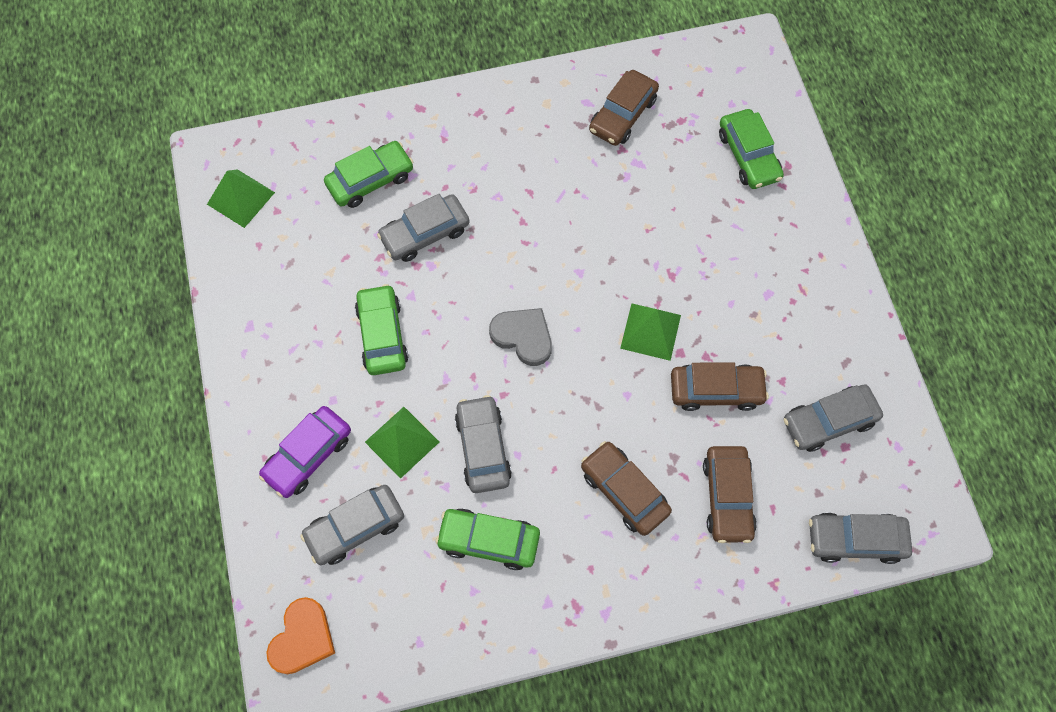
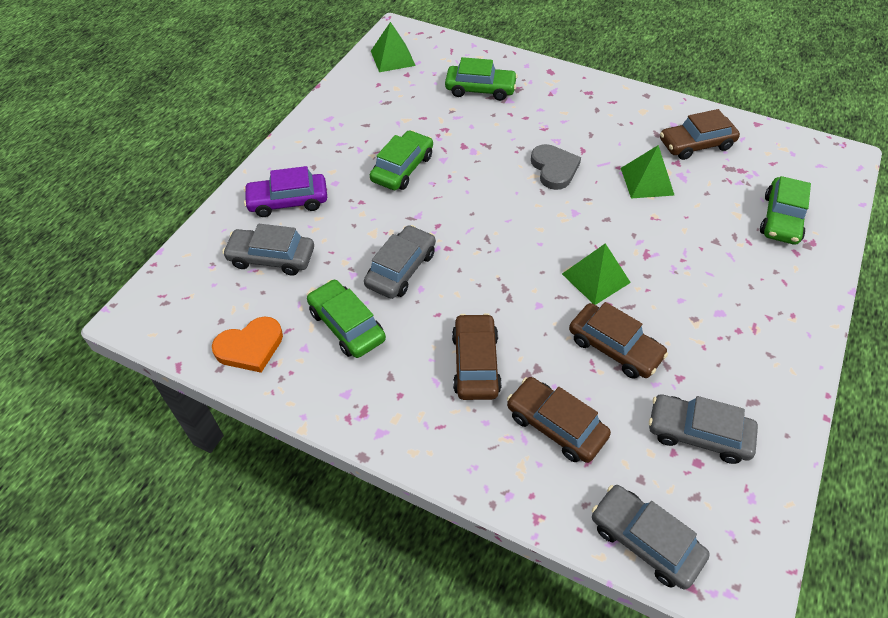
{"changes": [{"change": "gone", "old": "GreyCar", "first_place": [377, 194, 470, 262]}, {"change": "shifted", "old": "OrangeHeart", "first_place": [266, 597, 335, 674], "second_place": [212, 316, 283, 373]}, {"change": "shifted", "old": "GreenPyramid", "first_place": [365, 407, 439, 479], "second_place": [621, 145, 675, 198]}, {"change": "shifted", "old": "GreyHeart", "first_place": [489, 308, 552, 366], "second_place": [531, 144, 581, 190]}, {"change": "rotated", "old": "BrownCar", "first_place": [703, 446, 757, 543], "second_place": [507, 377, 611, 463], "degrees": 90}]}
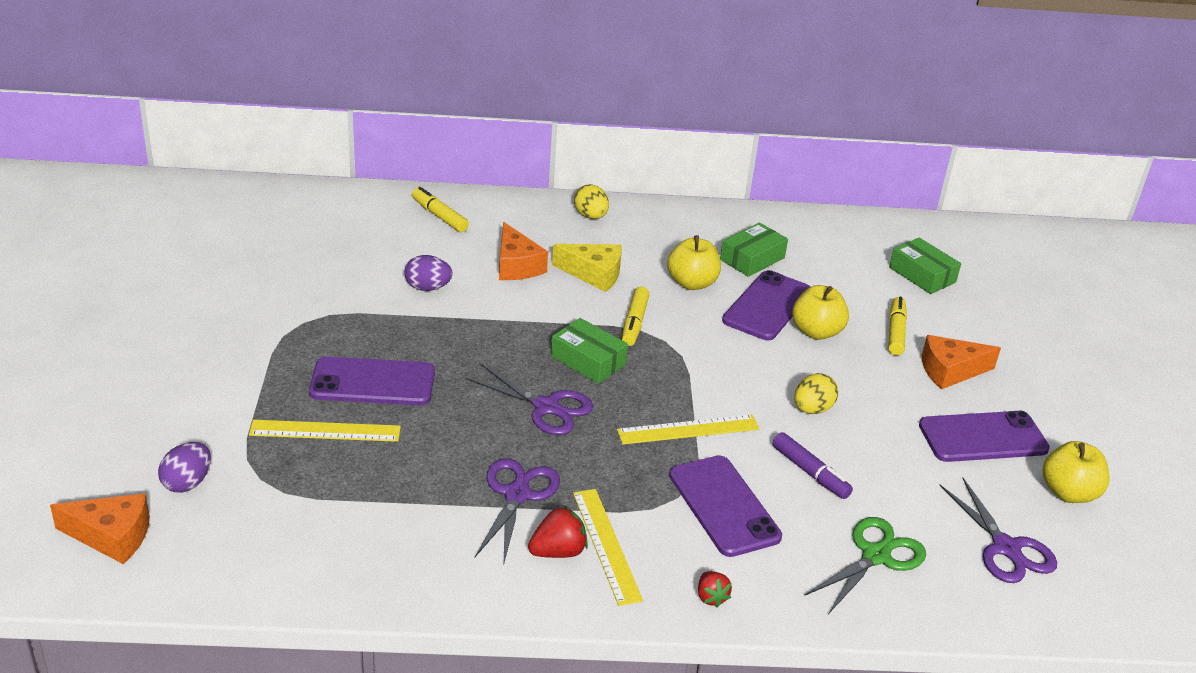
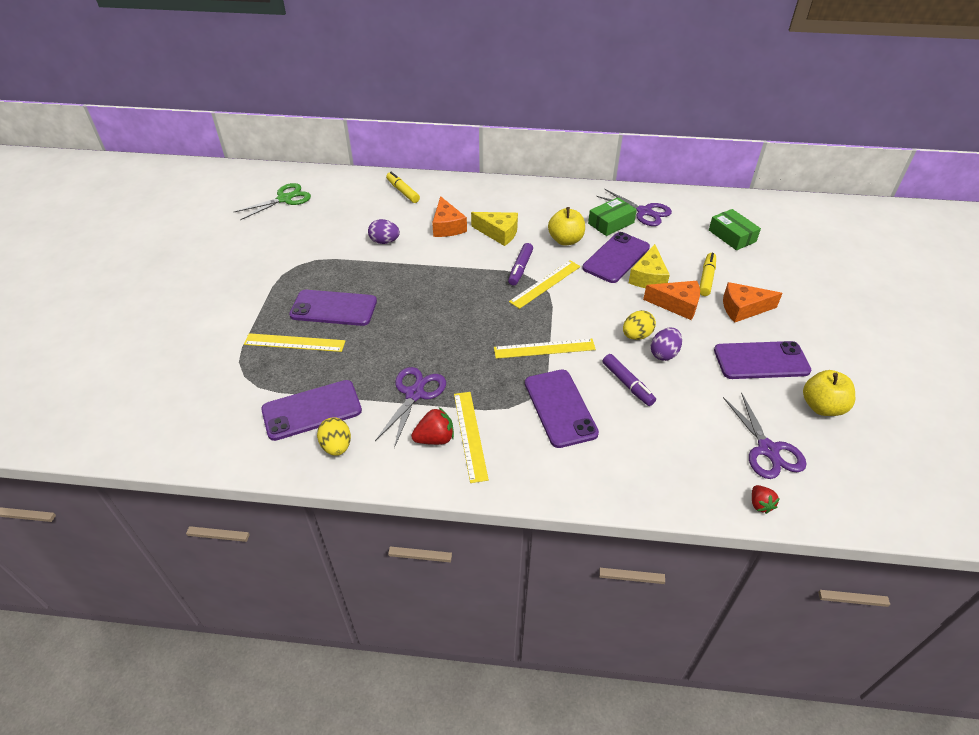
{"changes": [{"change": "gone", "old": "GreenBox", "first_place": [551, 318, 628, 384]}, {"change": "new", "new": "PurplePhone", "second_place": [261, 380, 362, 441]}, {"change": "new", "new": "YellowRuler", "second_place": [509, 260, 581, 309]}, {"change": "shifted", "old": "OrangeCheese", "first_place": [50, 493, 150, 564], "second_place": [643, 281, 700, 320]}, {"change": "shifted", "old": "PurpleEgg", "first_place": [158, 442, 211, 493], "second_place": [651, 327, 682, 361]}, {"change": "shifted", "old": "PurpleScissors", "first_place": [466, 364, 593, 435], "second_place": [596, 189, 672, 226]}, {"change": "shifted", "old": "YellowEgg", "first_place": [574, 184, 609, 219], "second_place": [317, 417, 351, 456]}, {"change": "shifted", "old": "RedStrawberry", "first_place": [698, 571, 732, 607], "second_place": [752, 485, 780, 514]}, {"change": "shifted", "old": "GreenScissors", "first_place": [804, 517, 926, 614], "second_place": [234, 183, 311, 220]}, {"change": "swapped", "old": "YellowApple", "new": "YellowCheese", "first_place": [792, 285, 849, 340], "second_place": [629, 244, 670, 288]}, {"change": "repainted", "old": "YellowMarker", "new": "PurpleMarker", "first_place": [622, 287, 650, 346], "second_place": [508, 243, 533, 286]}]}
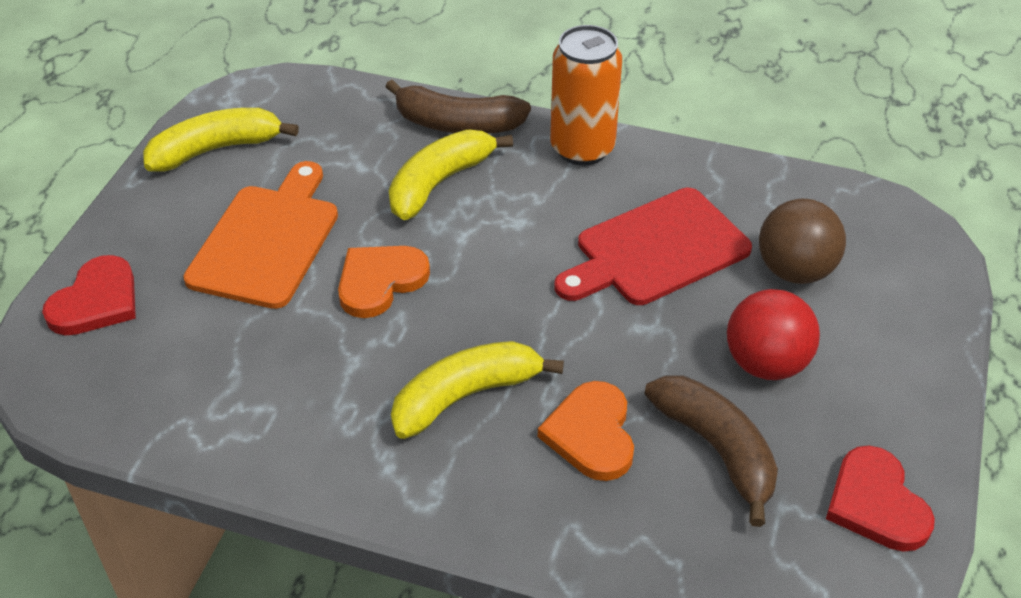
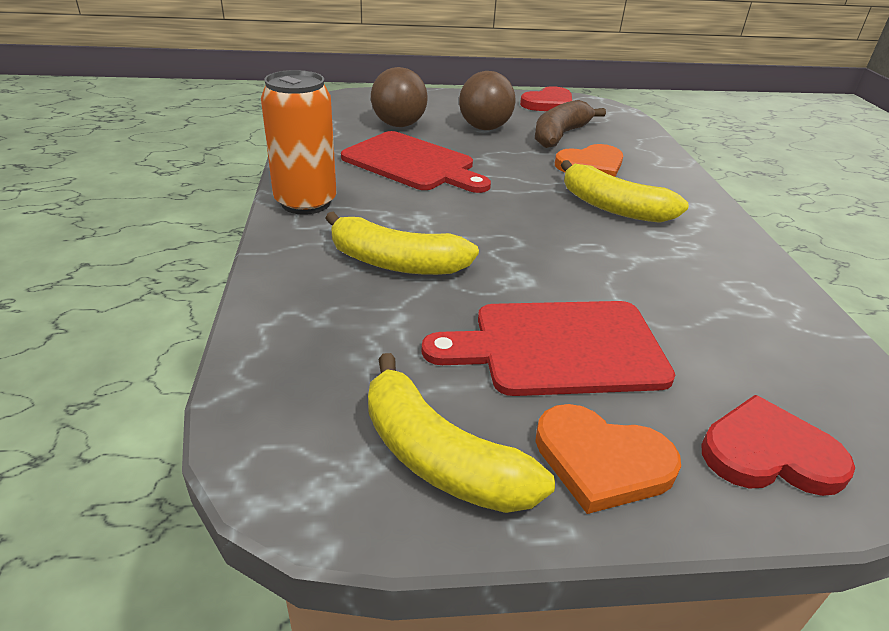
{"changes": [{"change": "gone", "old": "BrownBanana", "first_place": [385, 80, 531, 134]}, {"change": "shifted", "old": "OrangeHeart", "first_place": [338, 246, 430, 318], "second_place": [535, 404, 681, 514]}, {"change": "repainted", "old": "OrangeCuttingBoard", "new": "RedCuttingBoard", "first_place": [184, 161, 338, 309], "second_place": [422, 301, 675, 396]}, {"change": "repainted", "old": "RedBall", "new": "BrownBall", "first_place": [727, 289, 820, 380], "second_place": [459, 71, 515, 130]}]}
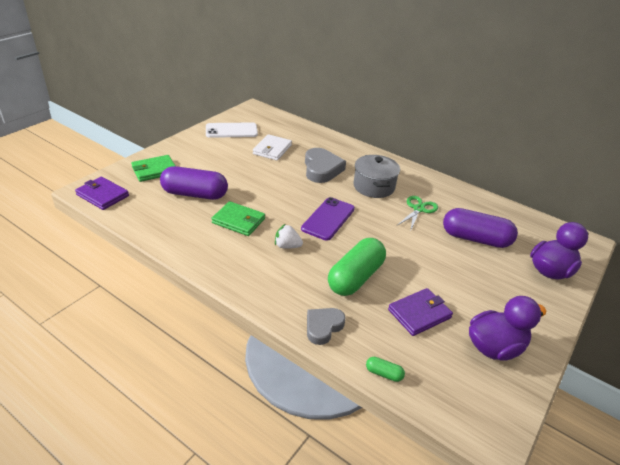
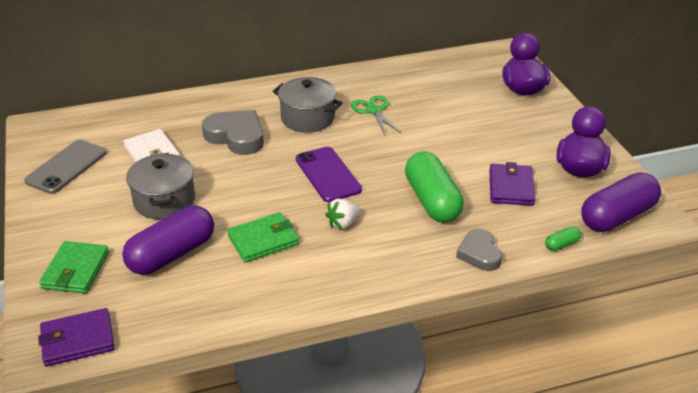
{"changes": [{"change": "new", "new": "GreyPot", "second_place": [126, 153, 195, 219]}, {"change": "shifted", "old": "PurpleCapsule", "first_place": [443, 208, 518, 248], "second_place": [581, 172, 661, 232]}, {"change": "repainted", "old": "WhitePhone", "new": "GreyPhone", "first_place": [206, 123, 258, 138], "second_place": [24, 140, 107, 194]}]}
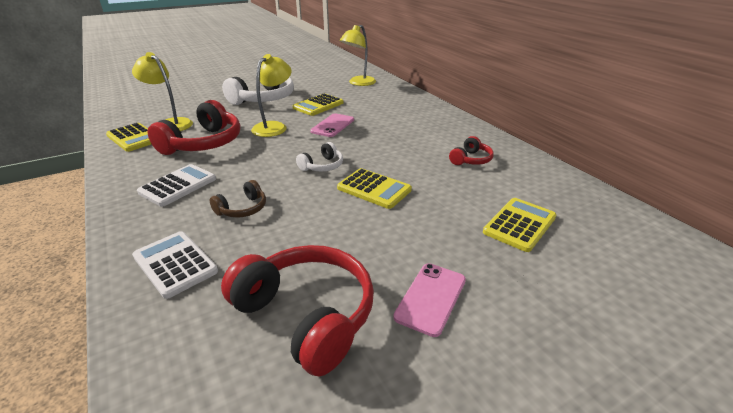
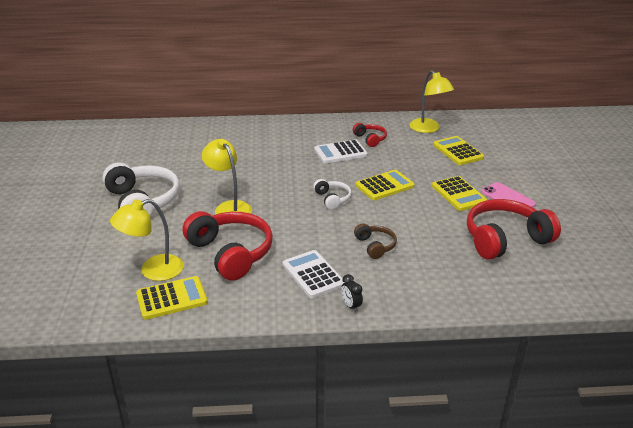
{"changes": [{"change": "gone", "old": "PinkPhone", "first_place": [310, 113, 354, 137]}, {"change": "new", "new": "BlackClock", "second_place": [341, 274, 363, 312]}, {"change": "shifted", "old": "WhiteCalculator", "first_place": [132, 231, 218, 299], "second_place": [314, 140, 368, 163]}, {"change": "shifted", "old": "YellowCalculator", "first_place": [293, 93, 344, 116], "second_place": [432, 176, 488, 211]}, {"change": "shifted", "old": "YellowLamp", "first_place": [340, 25, 376, 86], "second_place": [410, 70, 454, 133]}]}
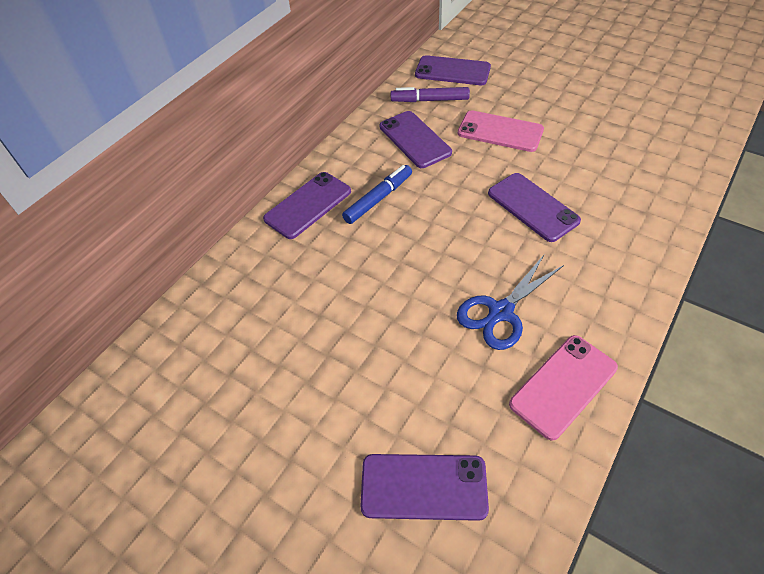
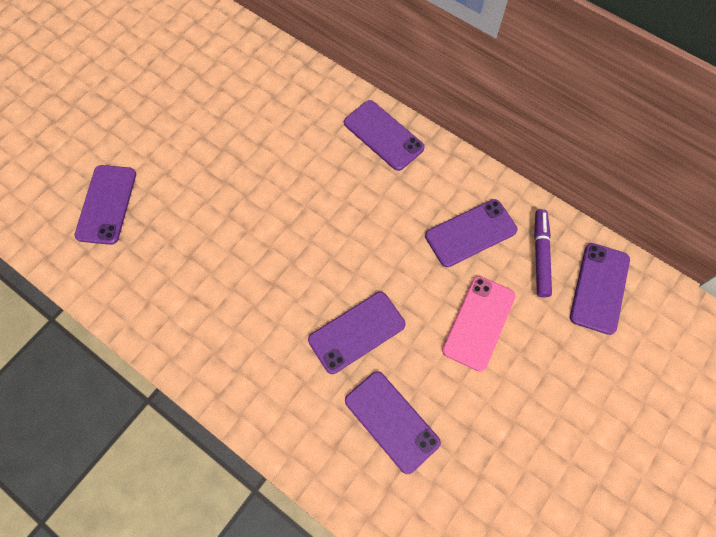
{"changes": [{"change": "gone", "old": "BlueMarker", "first_place": [342, 165, 412, 224]}, {"change": "gone", "old": "BlueScissors", "first_place": [457, 255, 564, 350]}, {"change": "gone", "old": "PinkPhone", "first_place": [509, 335, 618, 441]}, {"change": "new", "new": "PurplePhone", "second_place": [345, 371, 441, 474]}]}
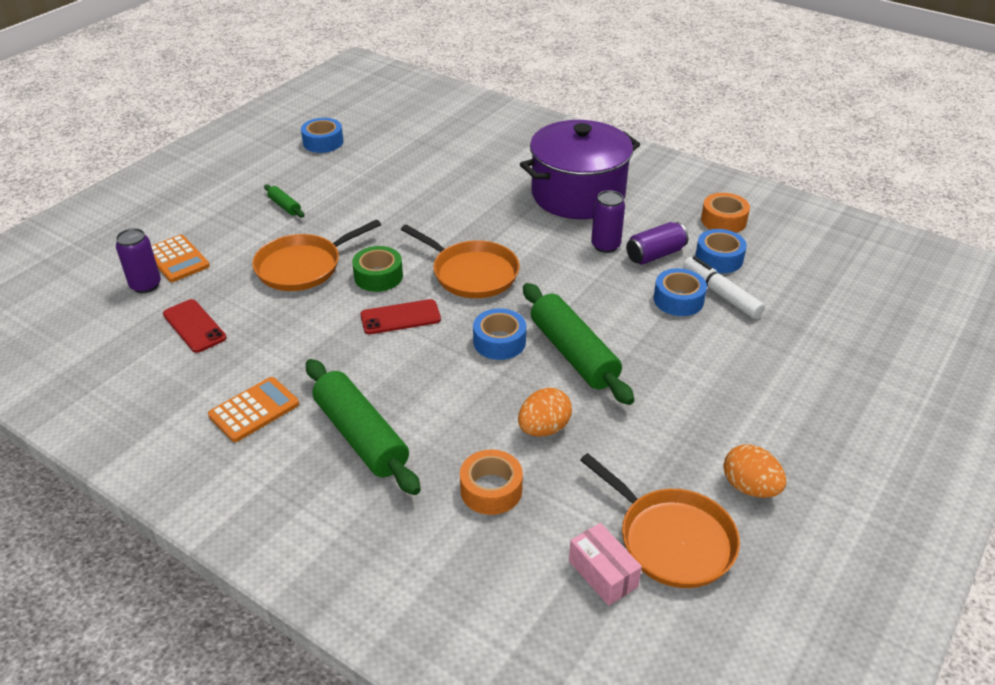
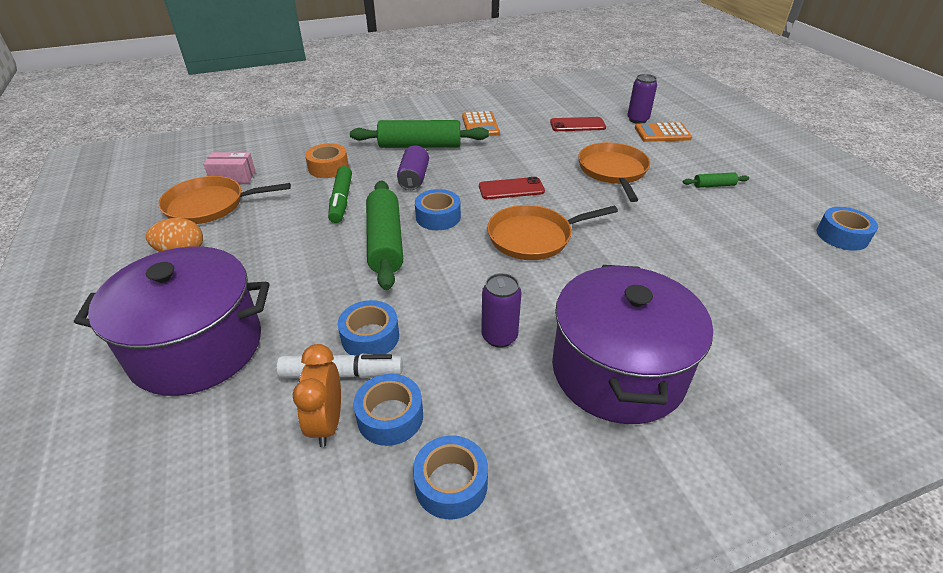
{"changes": [{"change": "gone", "old": "GreenTape", "first_place": [352, 246, 403, 292]}, {"change": "new", "new": "PurplePot", "second_place": [74, 247, 269, 396]}, {"change": "new", "new": "OrangeClock", "second_place": [293, 344, 341, 447]}, {"change": "shifted", "old": "PurpleCan", "first_place": [626, 222, 688, 265], "second_place": [397, 145, 429, 190]}, {"change": "swapped", "old": "OrangeEgg", "new": "GreenMarker", "first_place": [518, 388, 572, 437], "second_place": [328, 166, 352, 223]}, {"change": "repainted", "old": "OrangeTape", "new": "BlueTape", "first_place": [701, 193, 750, 233], "second_place": [413, 435, 488, 519]}, {"change": "rotated", "old": "RedPhone", "first_place": [361, 299, 441, 334], "second_place": [479, 177, 545, 199], "degrees": 60}, {"change": "rotated", "old": "GreenRollingPin", "first_place": [523, 283, 634, 405], "second_place": [366, 180, 403, 290], "degrees": 75}]}
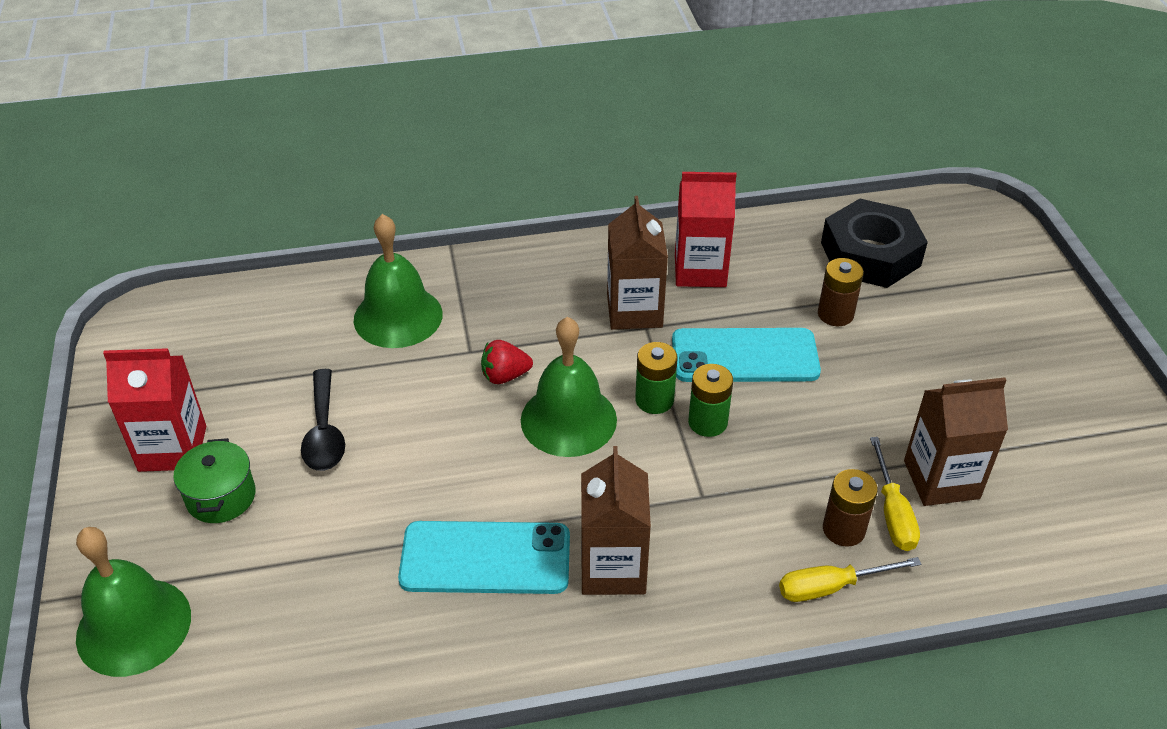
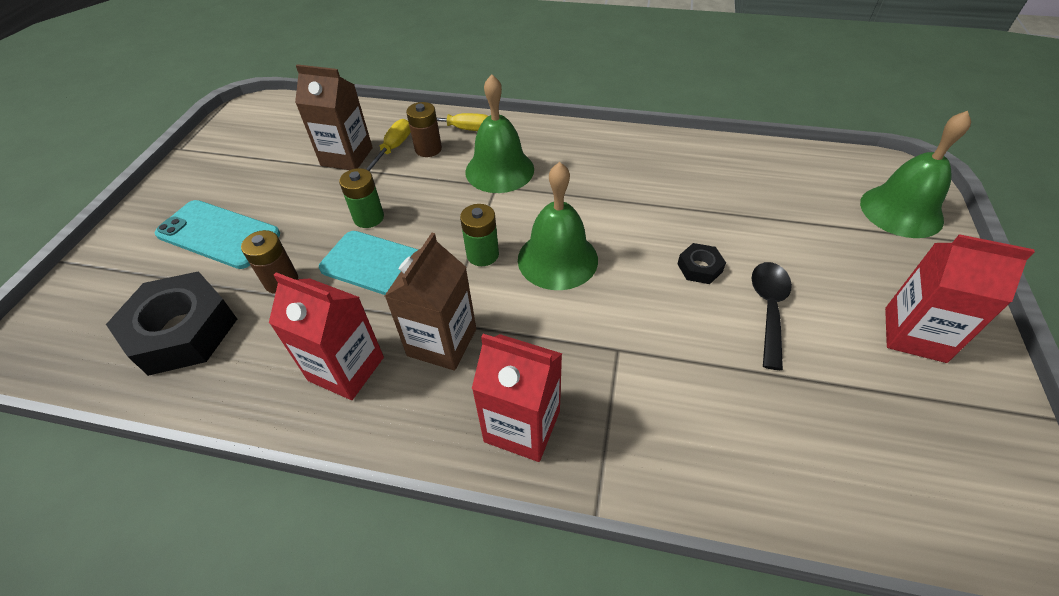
{"changes": [{"change": "gone", "old": "GreenPot", "first_place": [174, 438, 256, 523]}, {"change": "gone", "old": "RedStrawberry", "first_place": [481, 340, 533, 384]}, {"change": "gone", "old": "BrownCarton", "first_place": [581, 446, 651, 595]}, {"change": "new", "new": "RedCarton", "second_place": [472, 334, 562, 462]}, {"change": "new", "new": "BlackNut", "second_place": [677, 243, 726, 284]}, {"change": "shifted", "old": "GreenBell", "first_place": [354, 214, 443, 348], "second_place": [465, 74, 534, 193]}, {"change": "shifted", "old": "TurquoisePhone", "first_place": [398, 521, 570, 594], "second_place": [155, 200, 280, 269]}, {"change": "shifted", "old": "GreenBattery", "first_place": [688, 364, 733, 437], "second_place": [339, 168, 384, 228]}]}
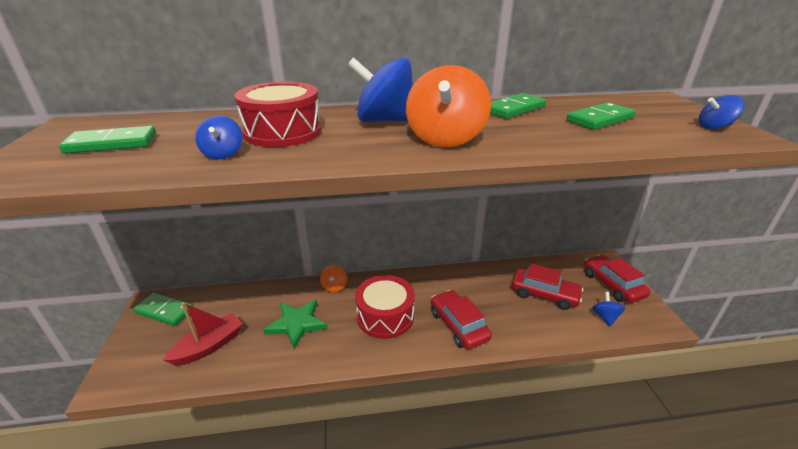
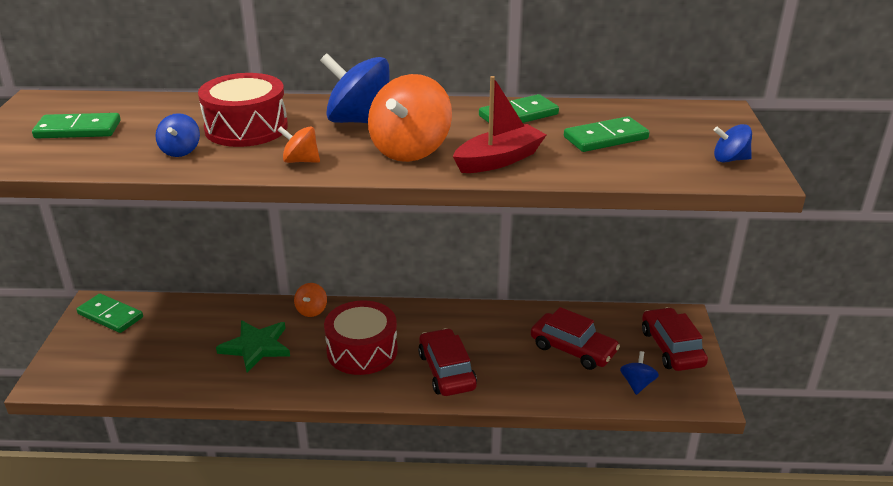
{"changes": [{"change": "new", "new": "OrangeSpinningTop", "second_place": [278, 126, 320, 163]}, {"change": "shifted", "old": "RedBoat", "first_place": [163, 302, 243, 366], "second_place": [453, 76, 546, 173]}]}
